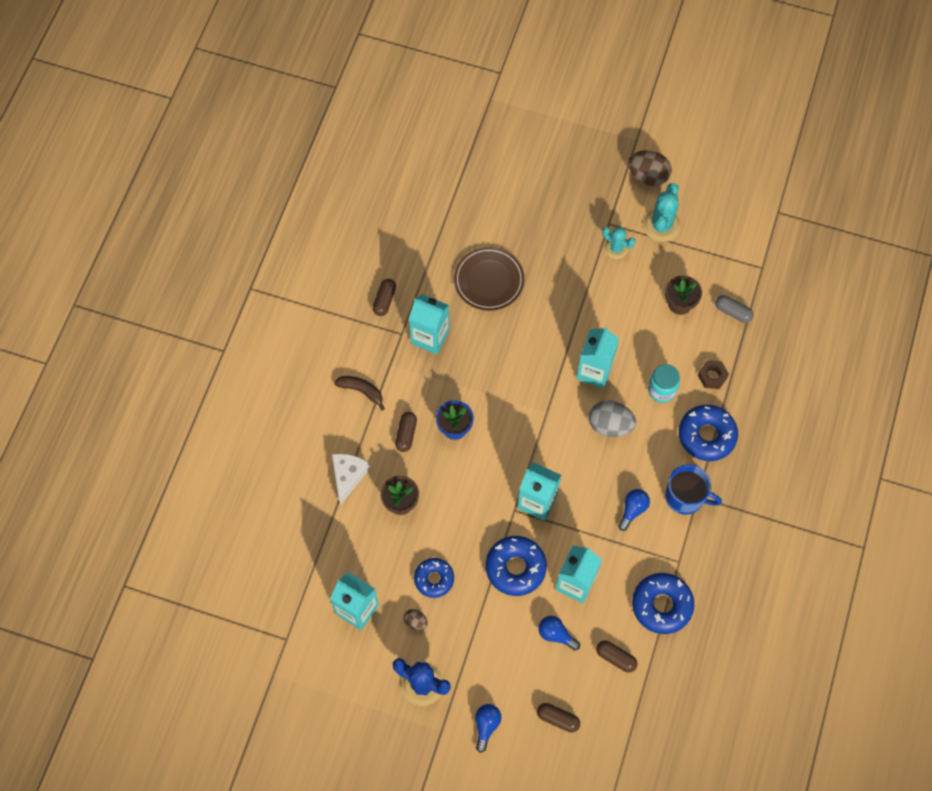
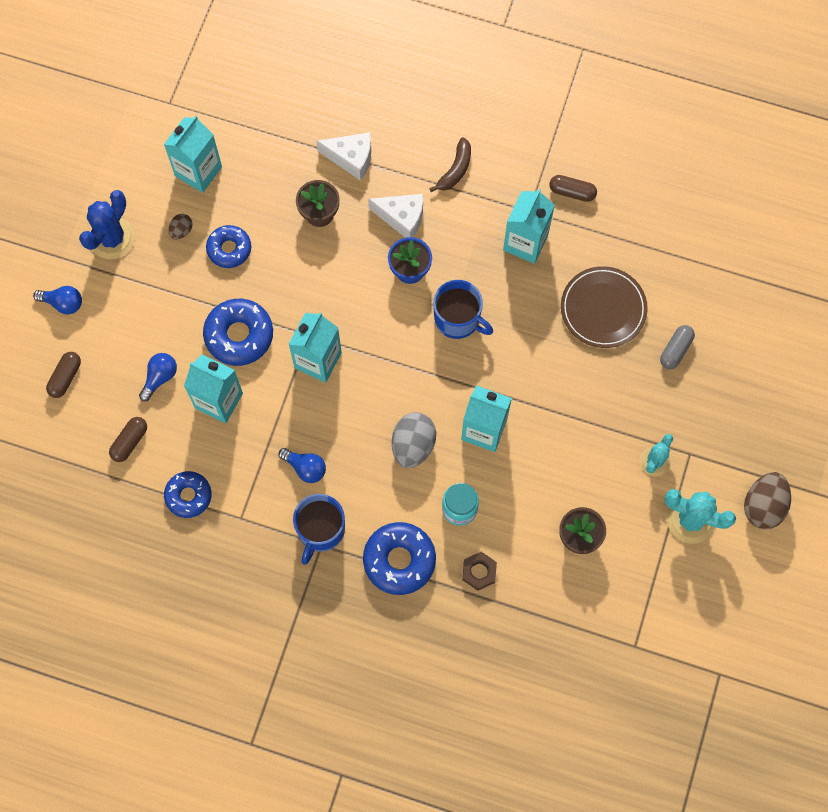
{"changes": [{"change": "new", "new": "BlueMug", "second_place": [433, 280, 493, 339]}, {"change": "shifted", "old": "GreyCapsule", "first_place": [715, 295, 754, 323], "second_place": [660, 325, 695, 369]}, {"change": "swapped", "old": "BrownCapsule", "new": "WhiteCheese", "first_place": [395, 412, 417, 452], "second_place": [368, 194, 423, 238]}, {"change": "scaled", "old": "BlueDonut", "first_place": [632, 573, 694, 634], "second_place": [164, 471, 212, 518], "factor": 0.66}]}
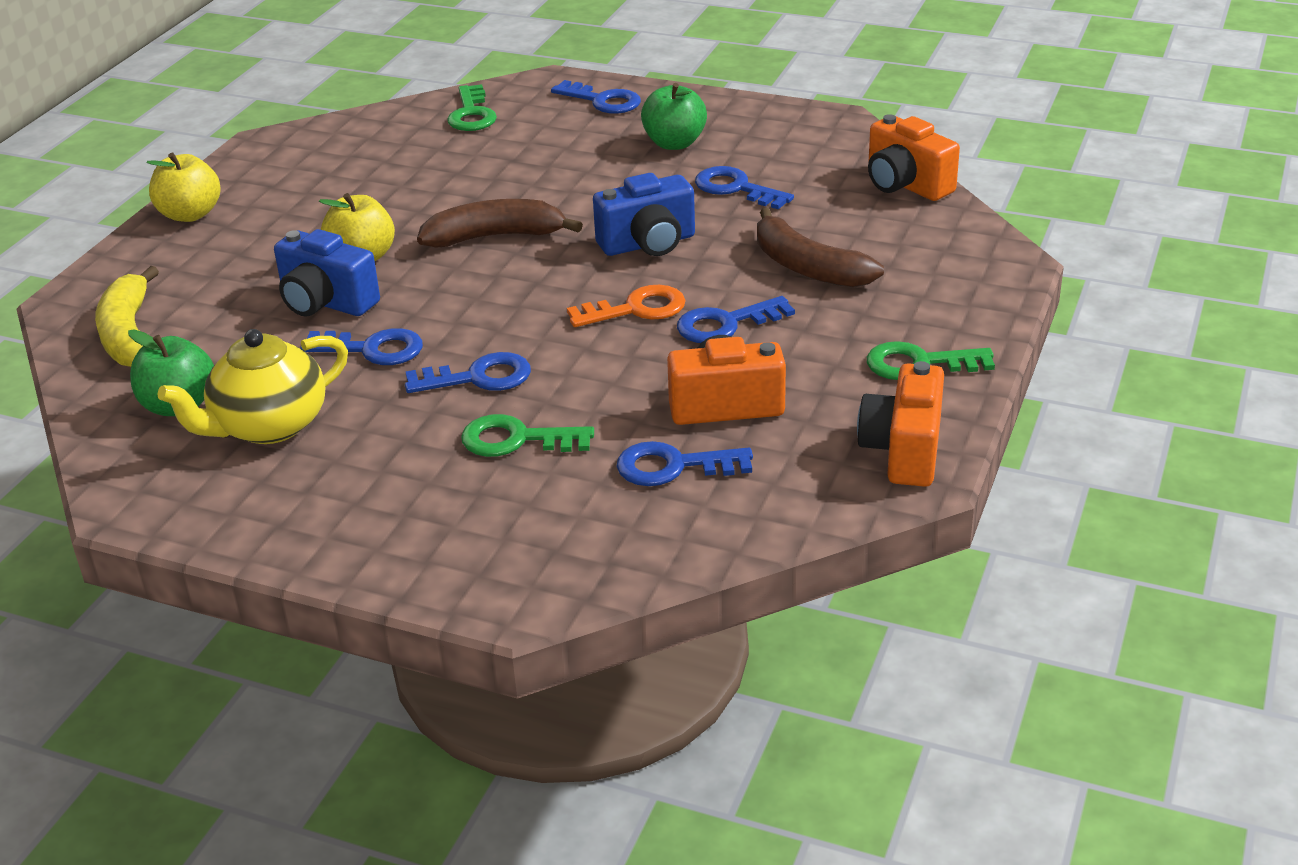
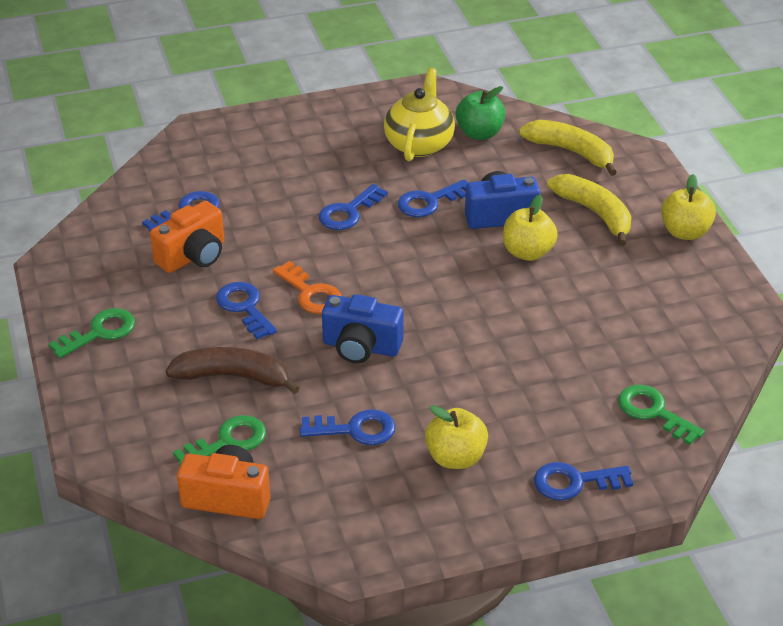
{"changes": [{"change": "gone", "old": "BrownBanana", "first_place": [417, 199, 583, 248]}, {"change": "gone", "old": "OrangeCamera", "first_place": [857, 361, 944, 487]}, {"change": "new", "new": "YellowBanana", "second_place": [547, 174, 632, 246]}, {"change": "shifted", "old": "GreenKey", "first_place": [461, 414, 594, 457], "second_place": [173, 415, 266, 465]}, {"change": "repainted", "old": "GreenApple", "new": "YellowApple", "first_place": [641, 83, 707, 150], "second_place": [425, 405, 488, 469]}, {"change": "rotated", "old": "OrangeKey", "first_place": [567, 285, 686, 327], "second_place": [273, 261, 342, 314], "degrees": -75}, {"change": "rotated", "old": "BlueCamera", "first_place": [593, 173, 695, 256], "second_place": [322, 294, 404, 363], "degrees": -105}, {"change": "rotated", "old": "BlueKey", "first_place": [677, 296, 795, 343], "second_place": [216, 282, 277, 340], "degrees": -60}]}
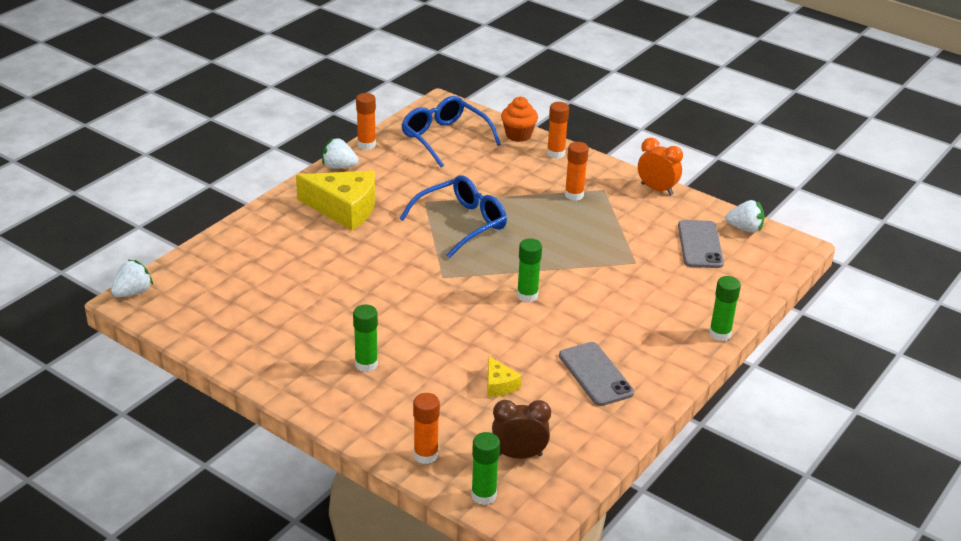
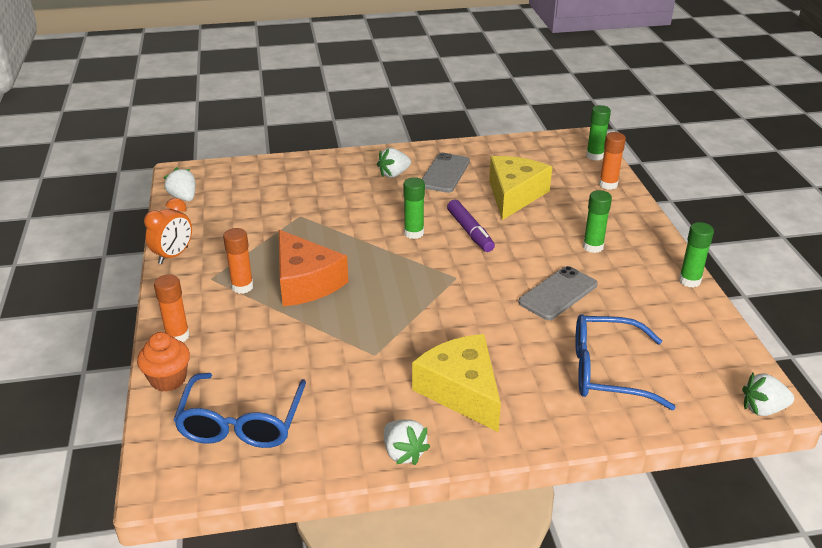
{"changes": [{"change": "gone", "old": "OrangeGlueStick", "first_place": [356, 93, 376, 150]}, {"change": "gone", "old": "BrownClock", "first_place": [492, 400, 551, 459]}, {"change": "new", "new": "OrangeCheese", "second_place": [279, 230, 348, 307]}, {"change": "new", "new": "WhiteStrawberry", "second_place": [377, 148, 411, 178]}, {"change": "new", "new": "PurpleMarker", "second_place": [447, 200, 495, 252]}, {"change": "shifted", "old": "BlueGlasses", "first_place": [399, 175, 507, 258], "second_place": [575, 314, 676, 410]}, {"change": "shifted", "old": "GreyPhone", "first_place": [678, 220, 724, 268], "second_place": [518, 266, 598, 320]}, {"change": "shifted", "old": "GreenGlueStick", "first_place": [709, 276, 741, 341], "second_place": [679, 222, 714, 288]}, {"change": "rotated", "old": "OrangeClock", "first_place": [638, 138, 683, 195], "second_place": [144, 198, 192, 264], "degrees": -135}, {"change": "scaled", "old": "YellowCheese", "first_place": [487, 356, 522, 397], "second_place": [489, 156, 552, 220], "factor": 2.14}]}
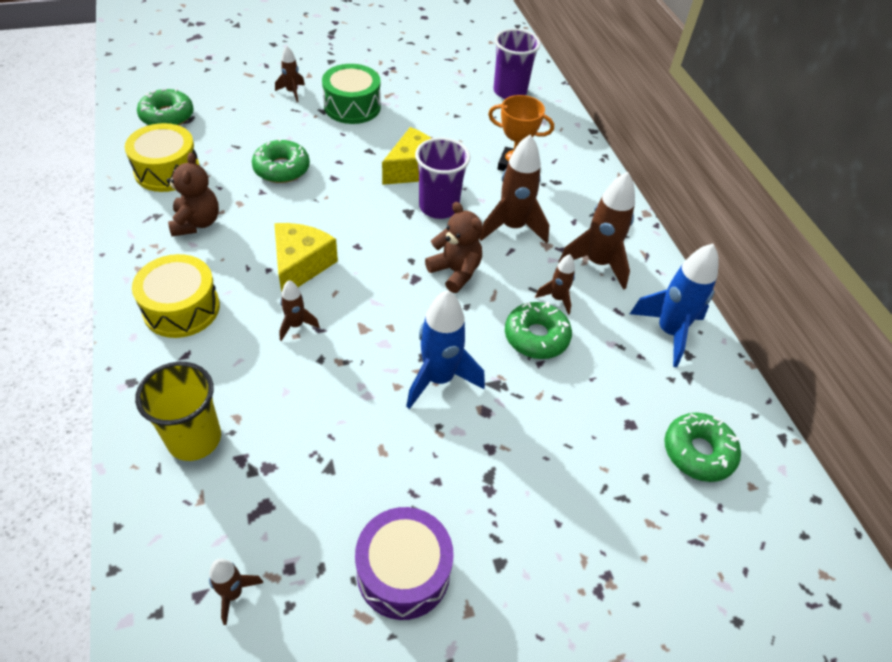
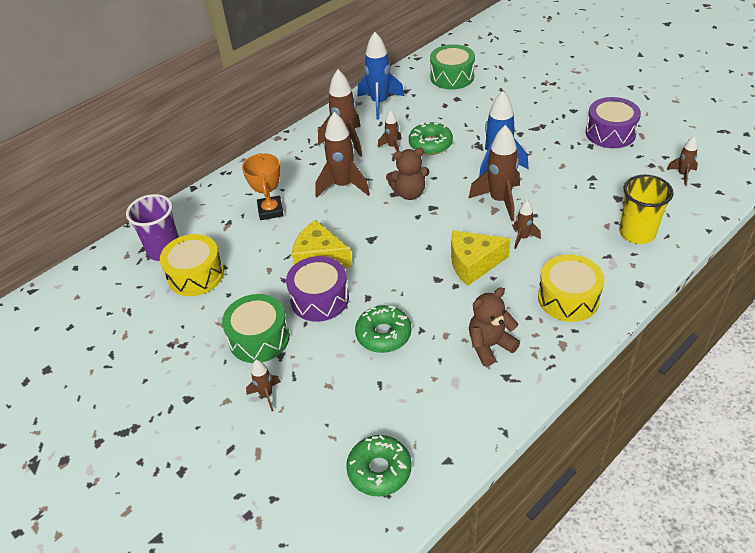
{"changes": [{"change": "gone", "old": "PurpleCup", "first_place": [415, 138, 470, 219]}, {"change": "new", "new": "PurpleDrum", "second_place": [286, 256, 349, 322]}, {"change": "new", "new": "BrownRocket", "second_place": [468, 125, 520, 221]}, {"change": "shifted", "old": "YellowDrum", "first_place": [125, 123, 200, 192], "second_place": [160, 234, 224, 296]}, {"change": "swapped", "old": "GreenDonut", "new": "GreenDrum", "first_place": [664, 413, 741, 482], "second_place": [430, 44, 475, 90]}, {"change": "rotated", "old": "BrownTeddyBear", "first_place": [425, 202, 482, 293], "second_place": [386, 148, 429, 200], "degrees": -120}]}
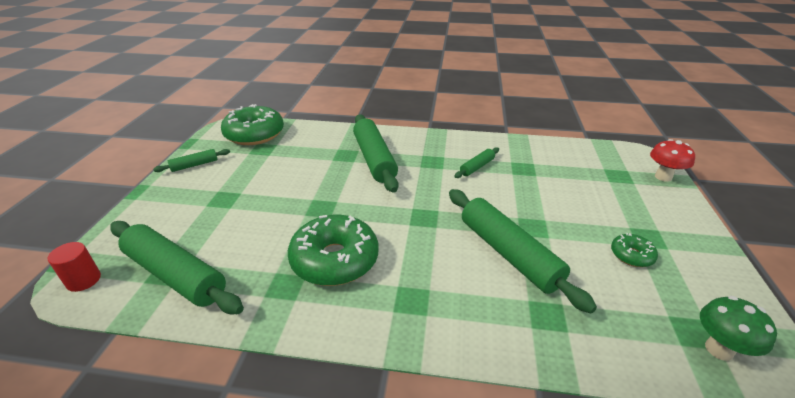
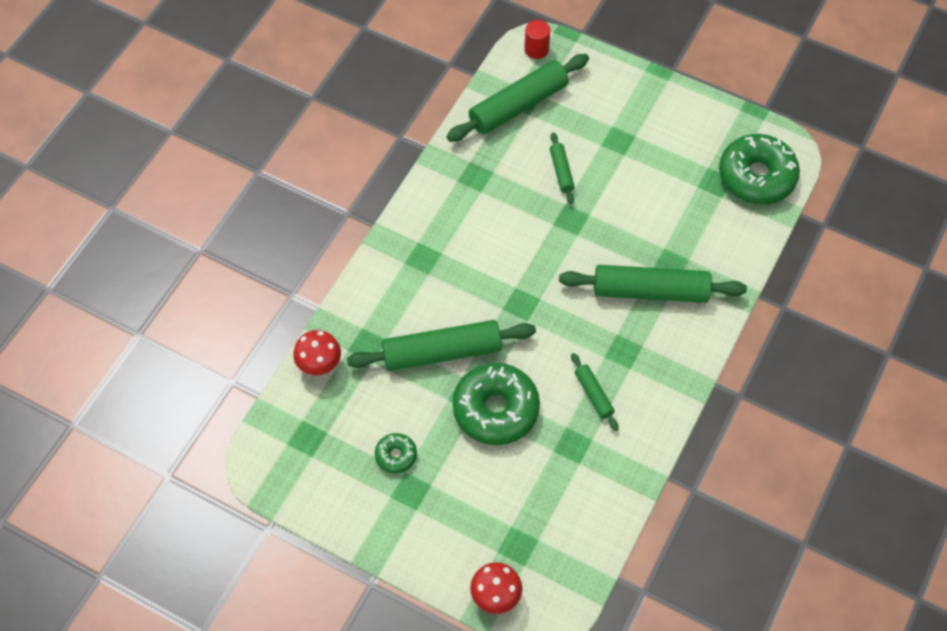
{"changes": [{"change": "gone", "old": "GreenMushroom", "first_place": [700, 296, 777, 361]}, {"change": "new", "new": "RedMushroom", "second_place": [293, 330, 341, 375]}, {"change": "shifted", "old": "GreenRollingPin", "first_place": [153, 149, 230, 172], "second_place": [550, 132, 575, 204]}, {"change": "shifted", "old": "GreenDonut", "first_place": [288, 215, 379, 286], "second_place": [453, 363, 540, 445]}]}
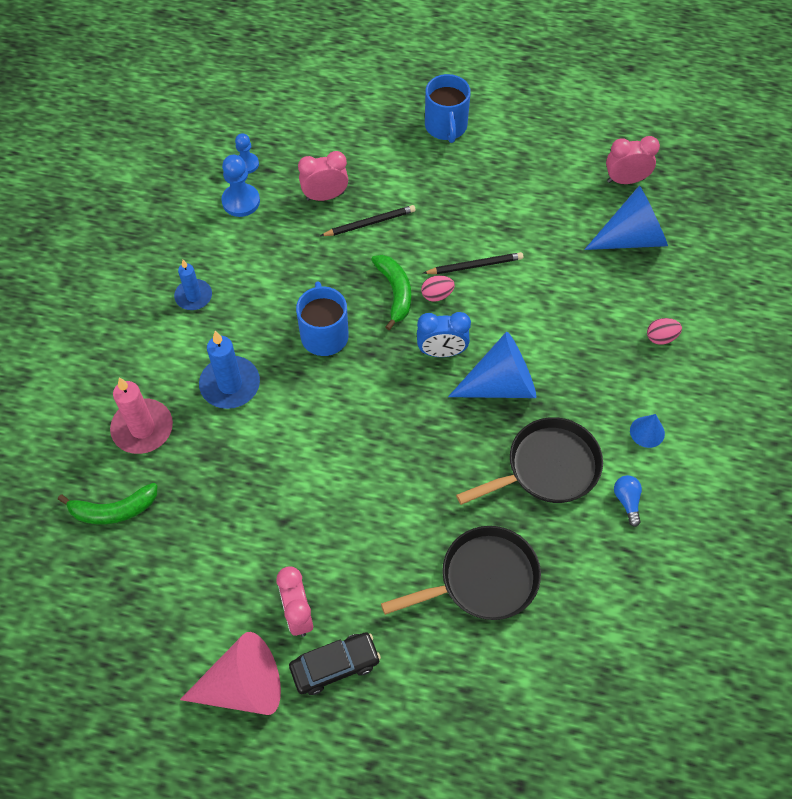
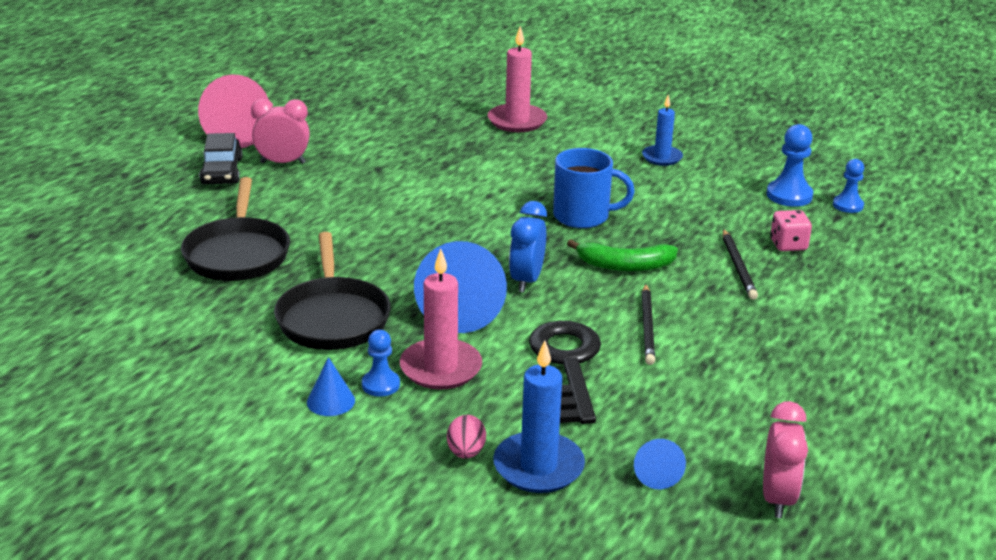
{"changes": [{"change": "gone", "old": "GreenBanana", "first_place": [58, 483, 158, 524]}, {"change": "gone", "old": "PinkEgg", "first_place": [421, 275, 455, 302]}, {"change": "gone", "old": "BlueMug", "first_place": [425, 74, 471, 143]}, {"change": "gone", "old": "BlueLightBulb", "first_place": [614, 475, 642, 527]}, {"change": "new", "new": "BluePawn", "second_place": [362, 330, 400, 397]}, {"change": "new", "new": "PinkCandle", "second_place": [400, 249, 482, 390]}, {"change": "new", "new": "BlackKey", "second_place": [529, 321, 601, 424]}, {"change": "shifted", "old": "BlueCandle", "first_place": [199, 331, 260, 409], "second_place": [493, 340, 585, 493]}, {"change": "swapped", "old": "PinkClock", "new": "PinkDice", "first_place": [298, 151, 348, 201], "second_place": [770, 210, 812, 251]}, {"change": "scaled", "old": "BlueCone", "first_place": [584, 185, 668, 250], "second_place": [634, 439, 686, 489], "factor": 0.48}]}
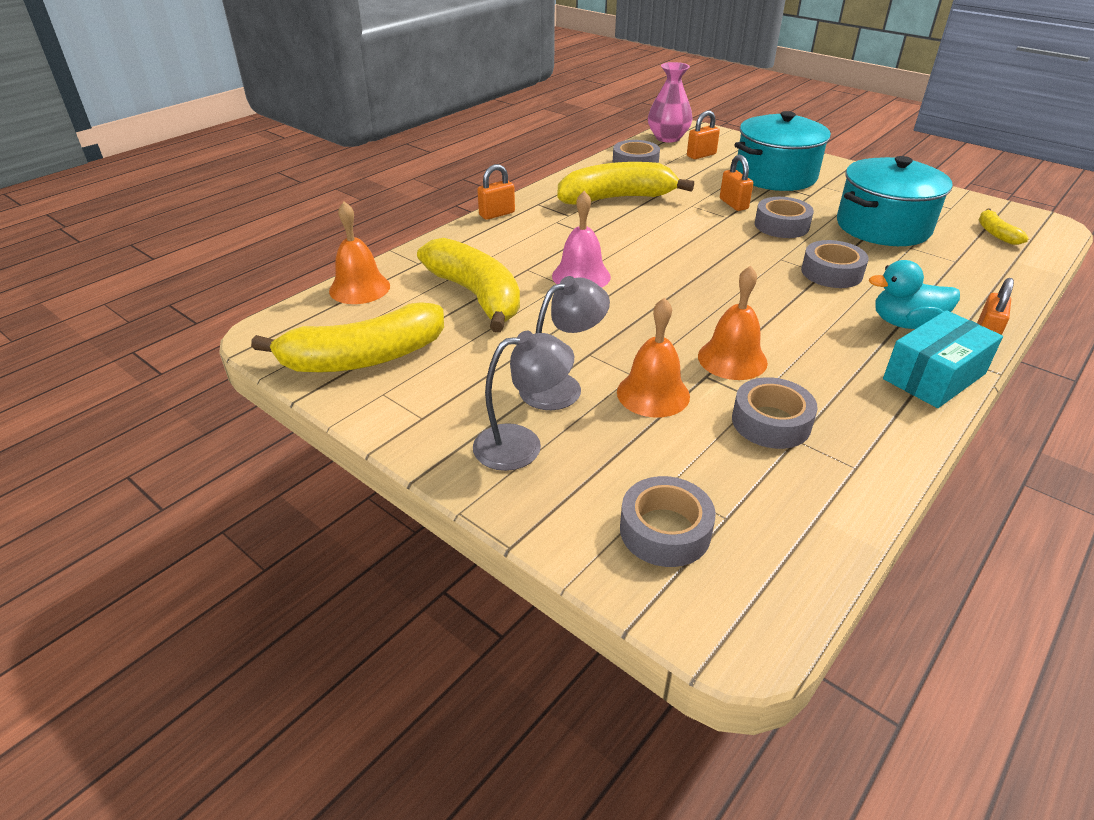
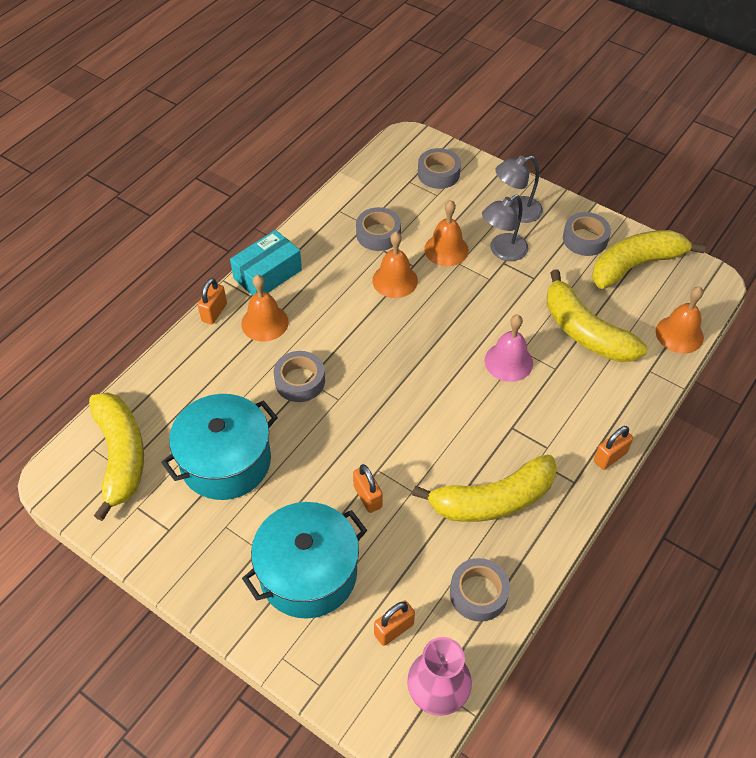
{"changes": [{"change": "shifted", "old": "GreyTape", "first_place": [755, 197, 814, 238], "second_place": [563, 212, 611, 256]}, {"change": "swapped", "old": "TurquoiseDuck", "new": "OrangeBell", "first_place": [869, 260, 960, 329], "second_place": [241, 275, 289, 342]}, {"change": "scaled", "old": "YellowBanana", "first_place": [979, 208, 1029, 245], "second_place": [89, 392, 144, 521], "factor": 2.18}]}
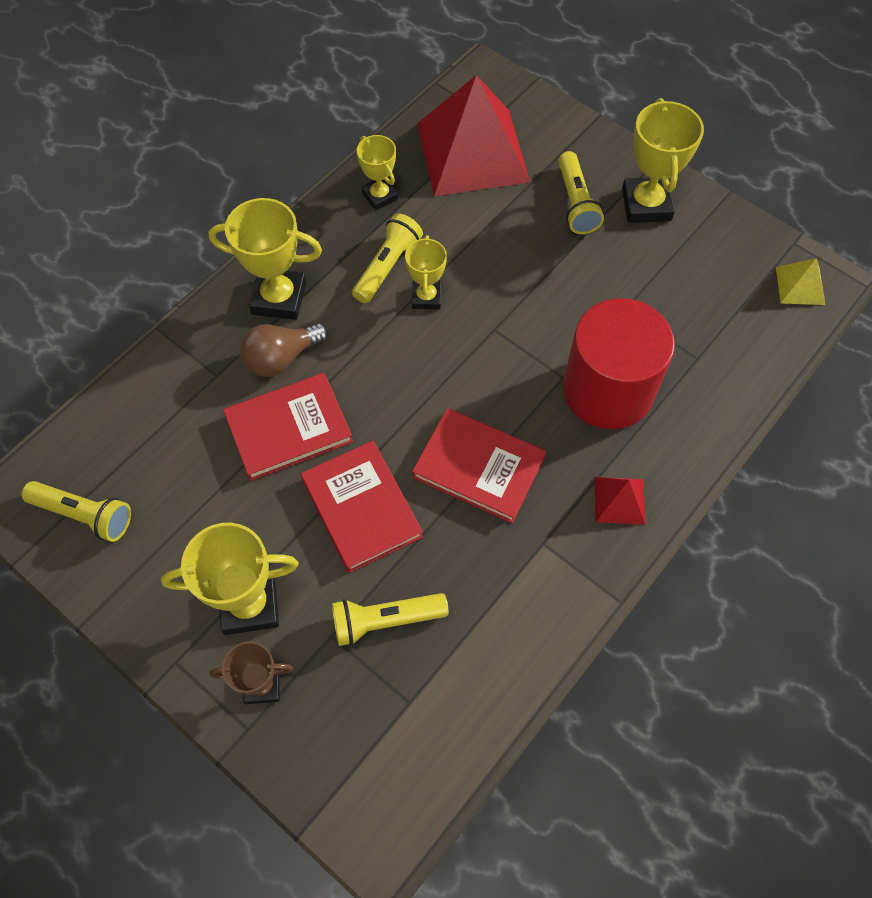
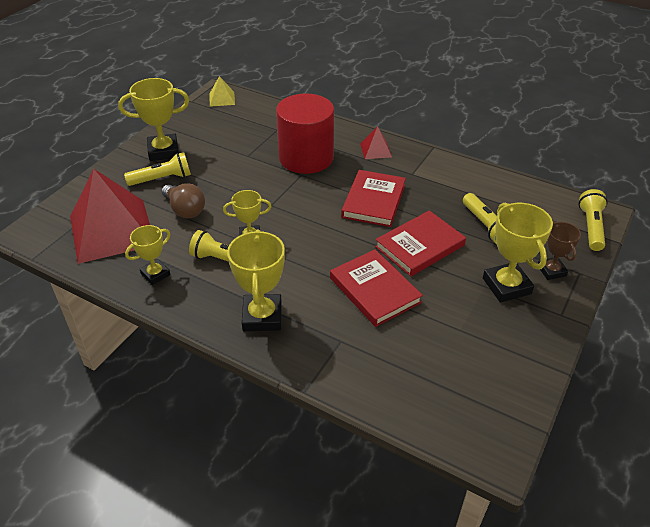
{"changes": [{"change": "shifted", "old": "YellowFlashlight", "first_place": [22, 481, 131, 542], "second_place": [579, 189, 608, 251]}, {"change": "shifted", "old": "BrownLightBulb", "first_place": [240, 323, 328, 377], "second_place": [162, 183, 205, 218]}]}
